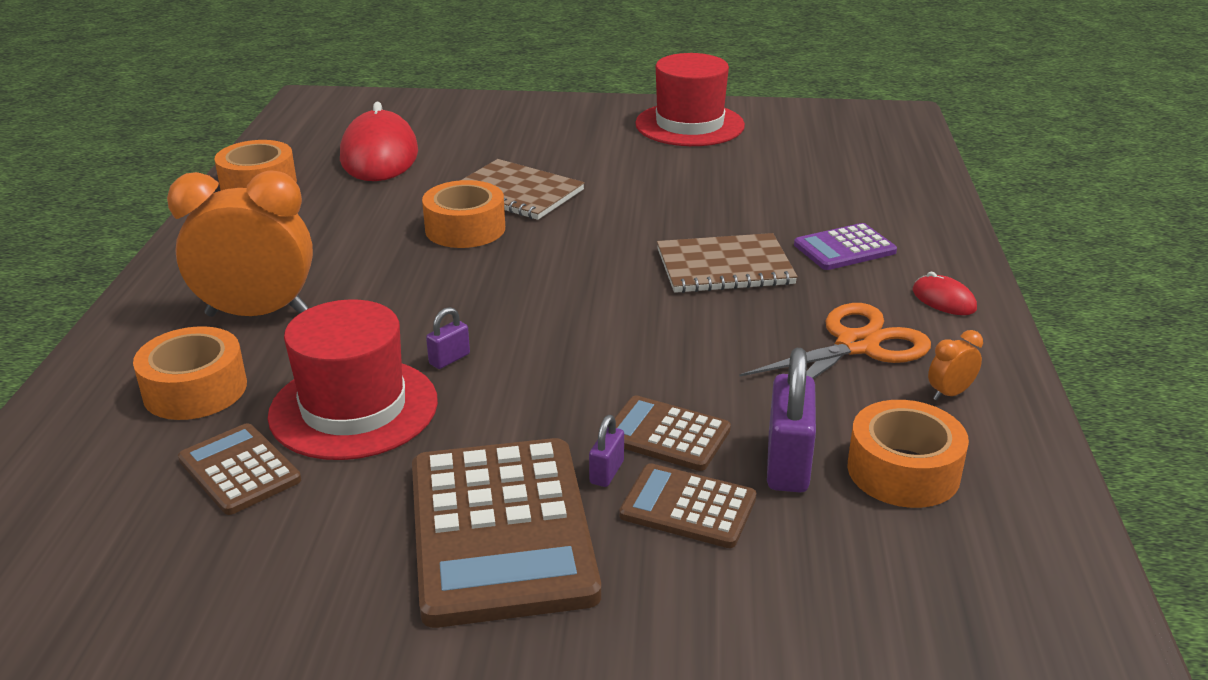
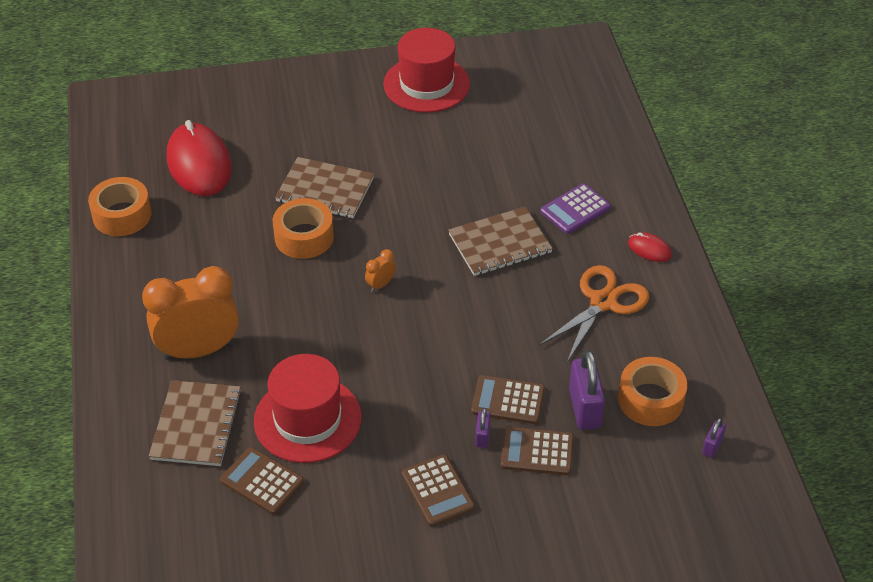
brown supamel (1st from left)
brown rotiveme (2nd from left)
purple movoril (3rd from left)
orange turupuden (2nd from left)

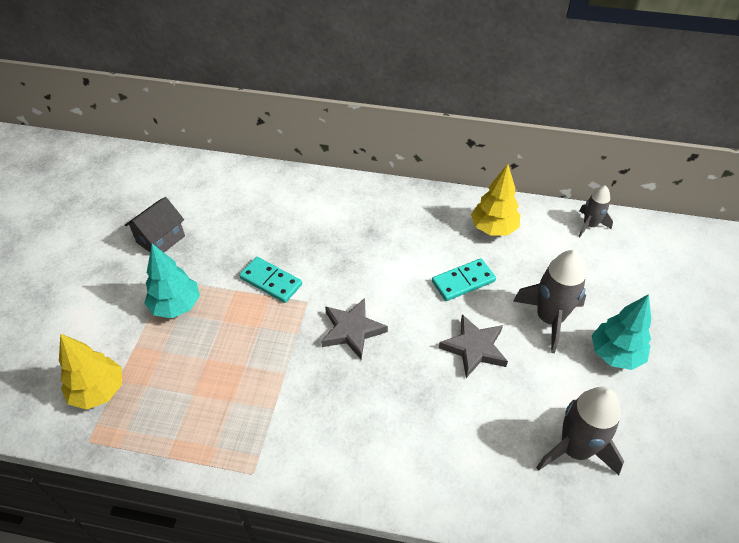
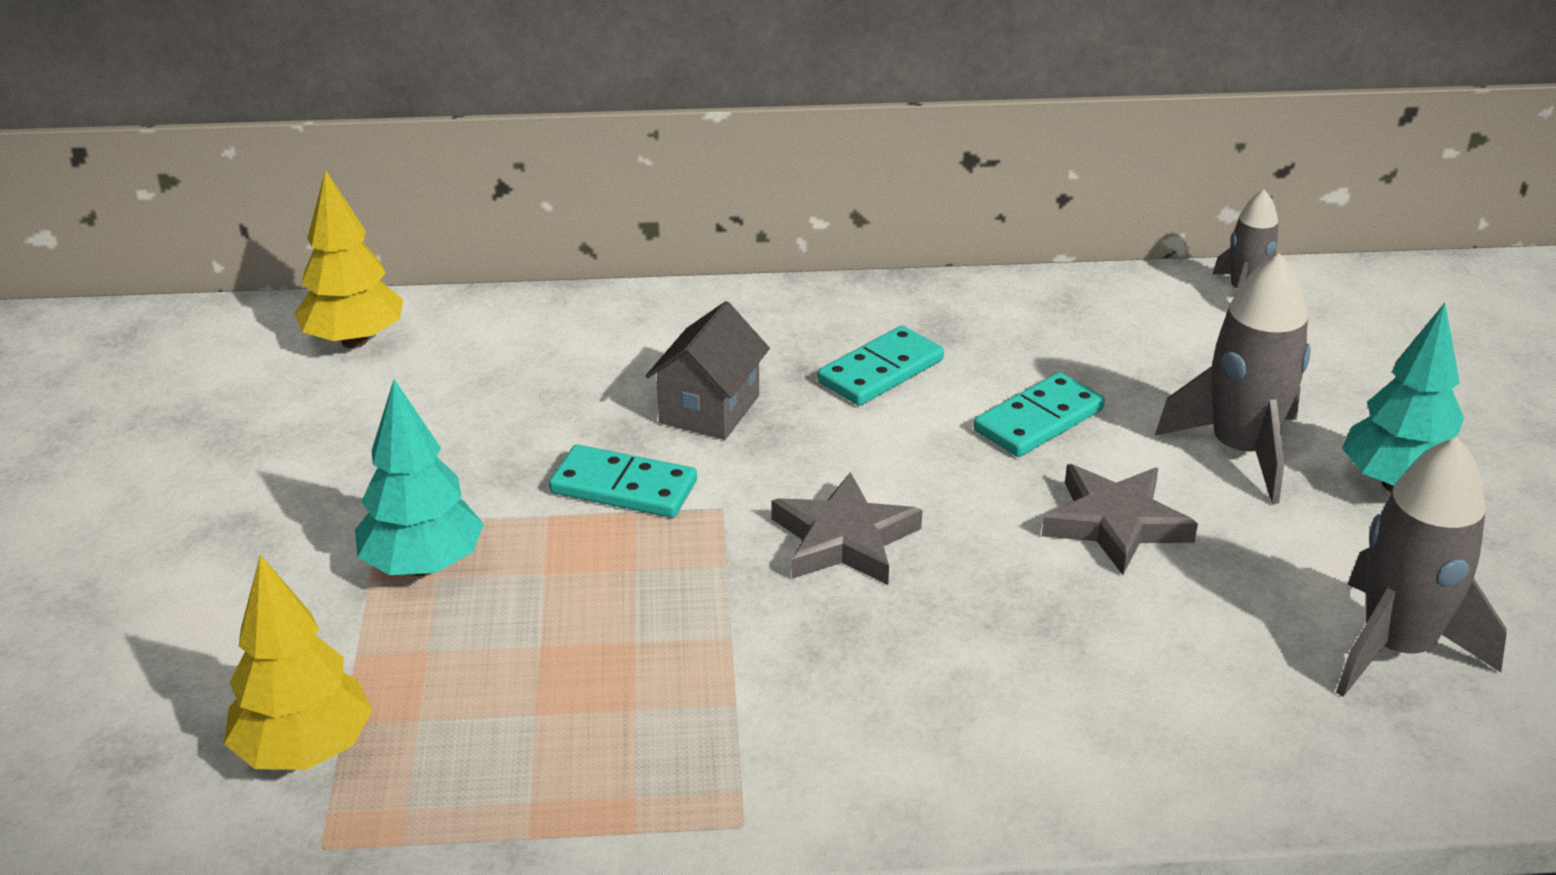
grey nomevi
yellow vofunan (2nd from left)
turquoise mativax (2nd from left)

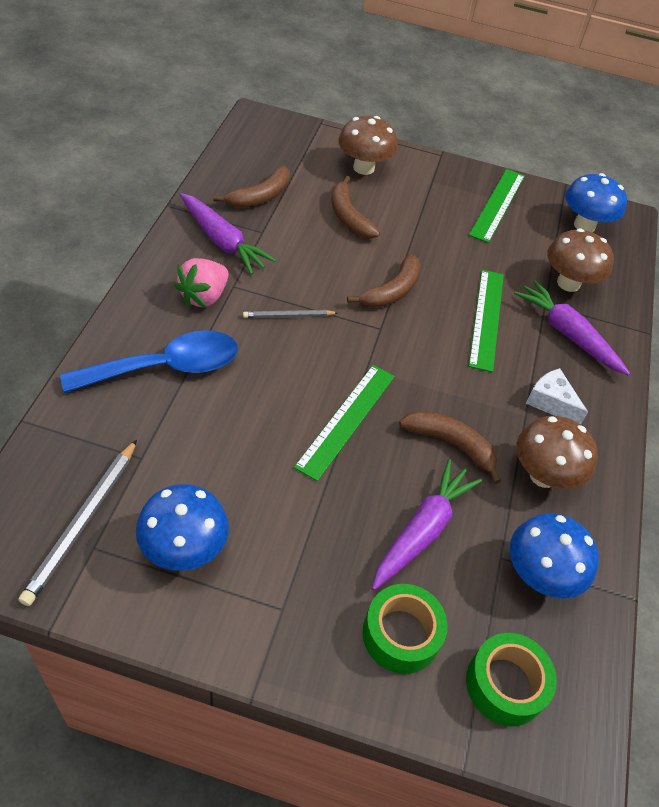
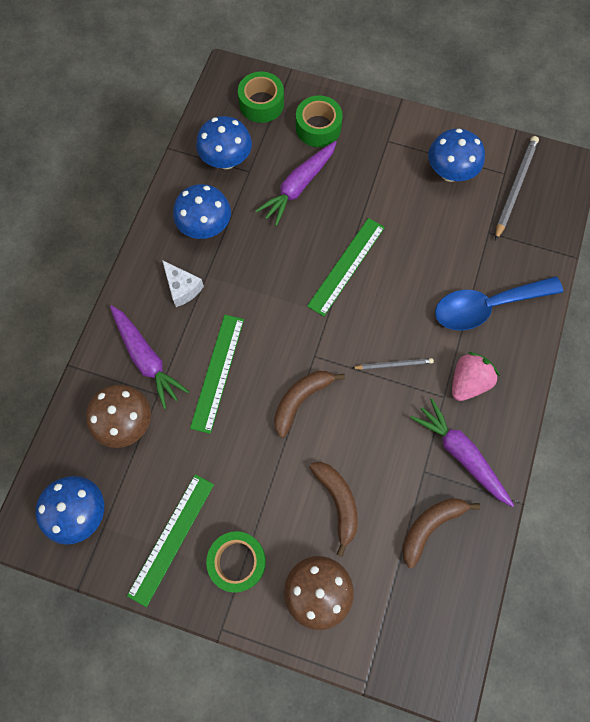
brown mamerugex (4th from left in the first image)
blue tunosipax (2nd from left)
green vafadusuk (1st from left)

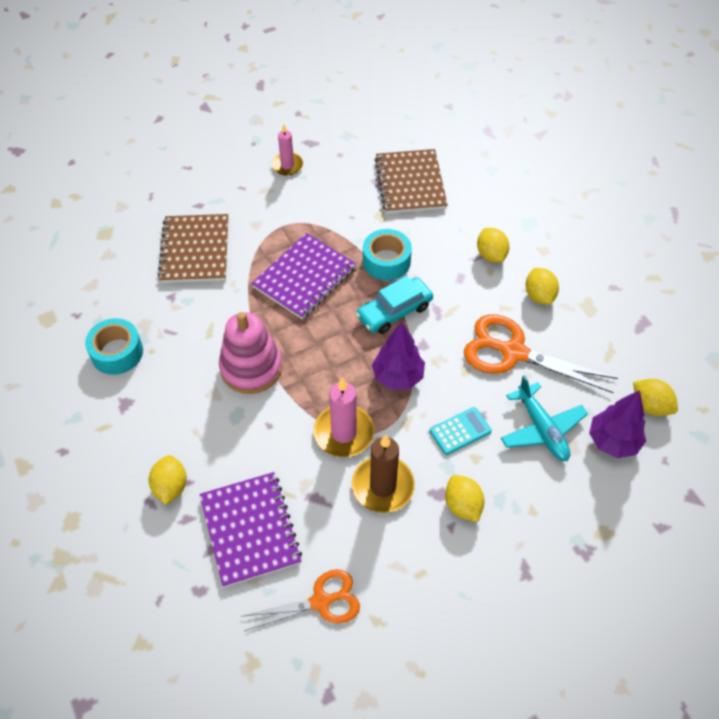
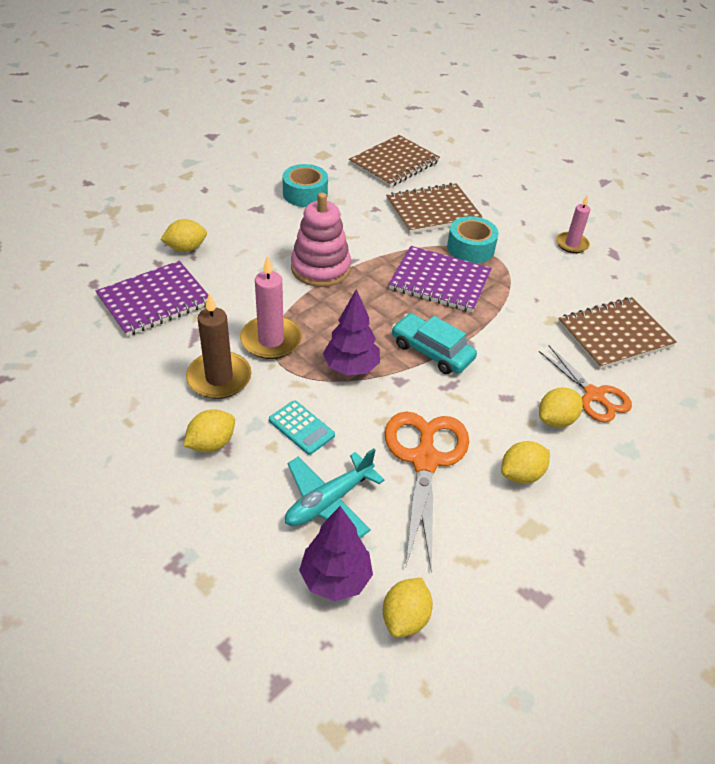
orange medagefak (2nd from left)
turquoise vafadusuk (2nd from left)
brown supamel (1st from left)

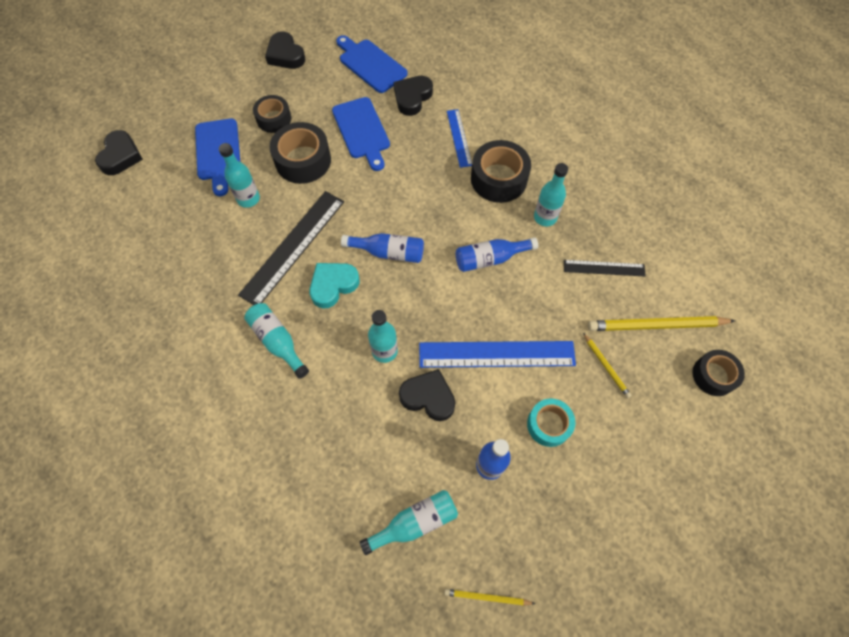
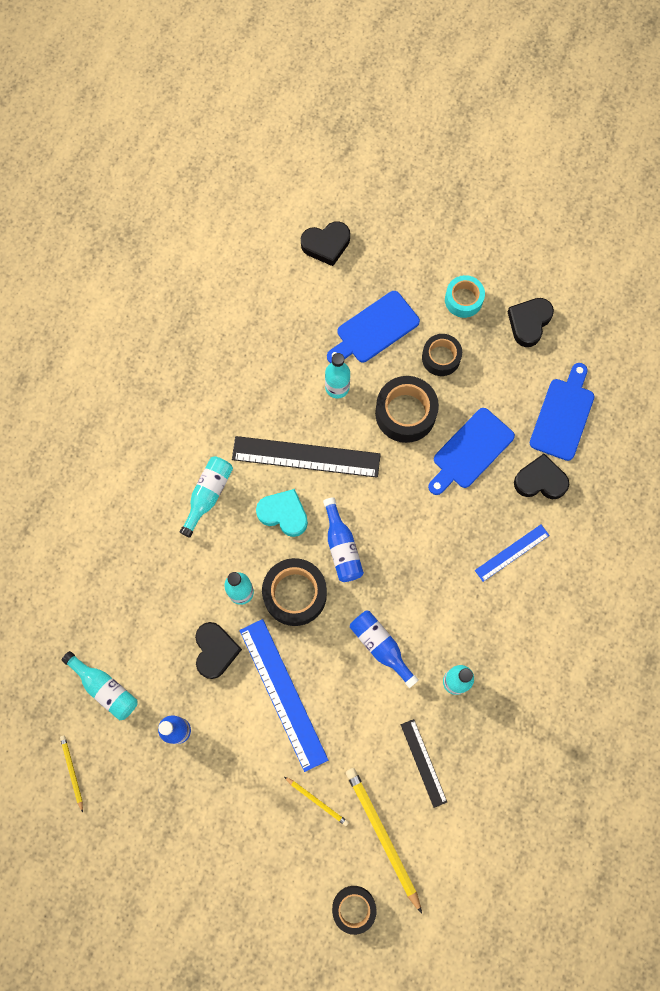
black vafadusuk (1st from left)
turquoise vafadusuk
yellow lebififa (2nd from left)

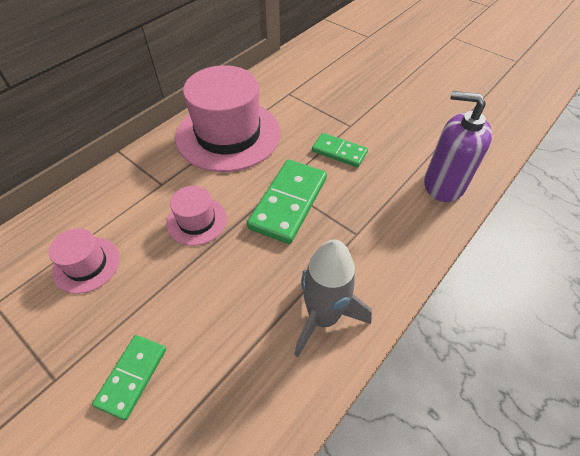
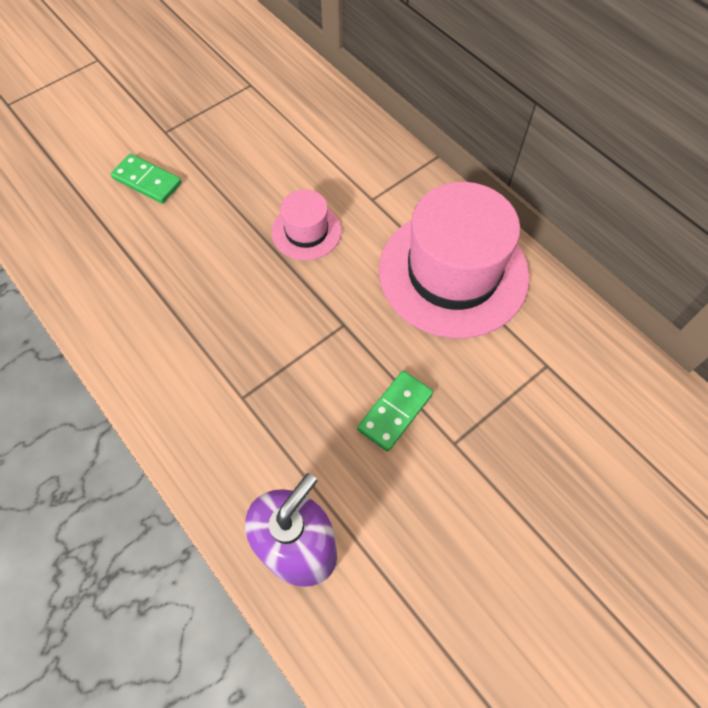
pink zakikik (1st from left in the first image)
green mativax (2nd from left in the first image)
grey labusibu

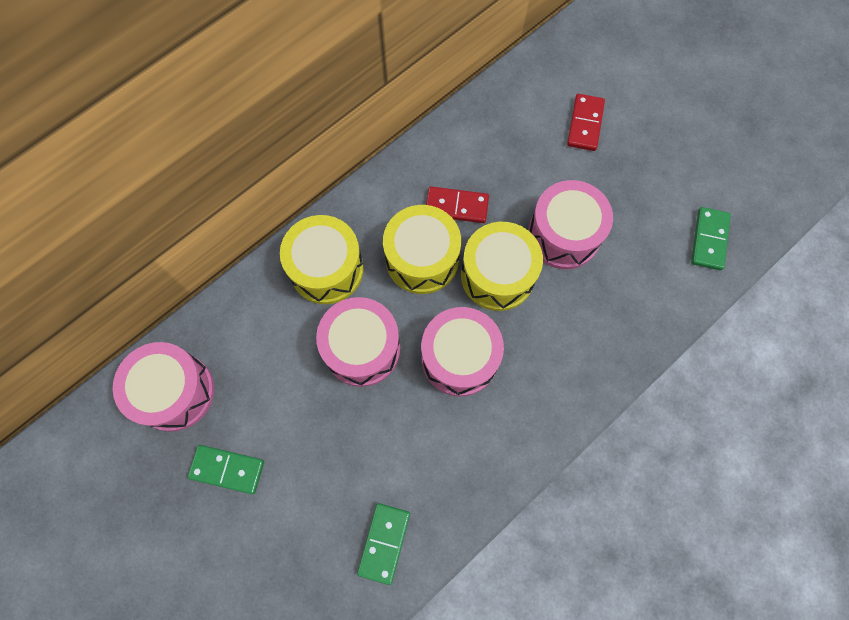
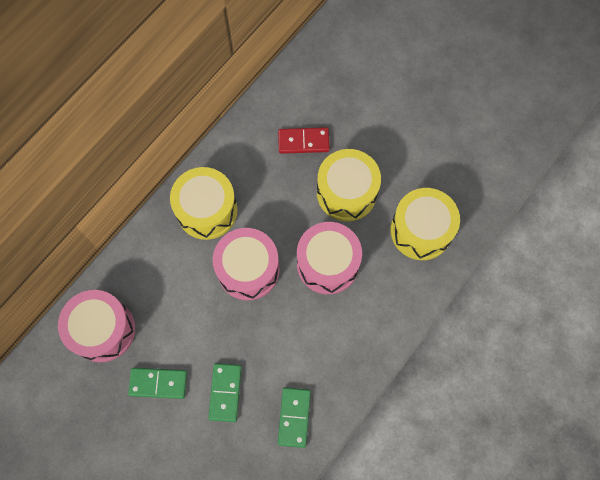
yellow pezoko (3rd from left)
pink pezoko (4th from left in the first image)
red mativax (2nd from left in the first image)
green mativax (2nd from left)

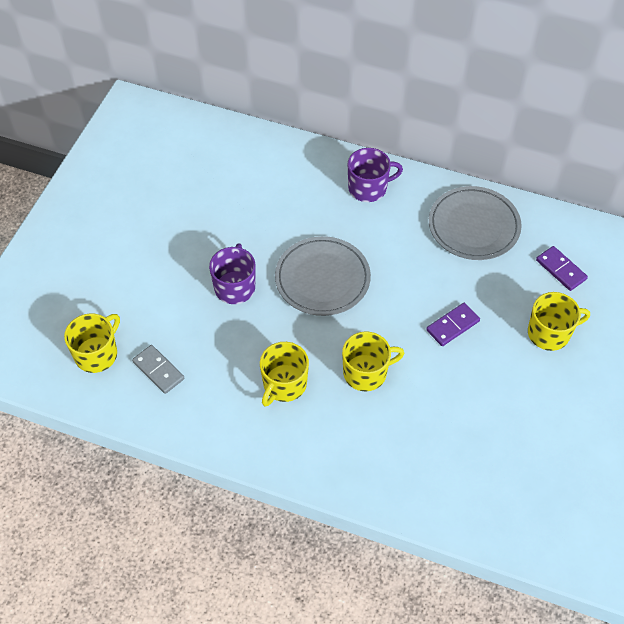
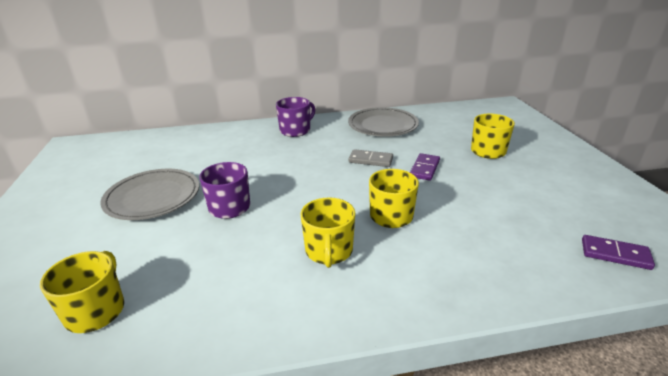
grey mativax
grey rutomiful (1st from left)
purple mativax (2nd from left)

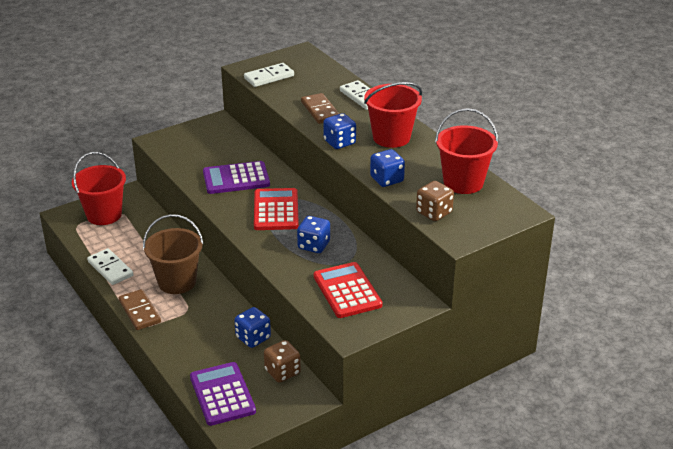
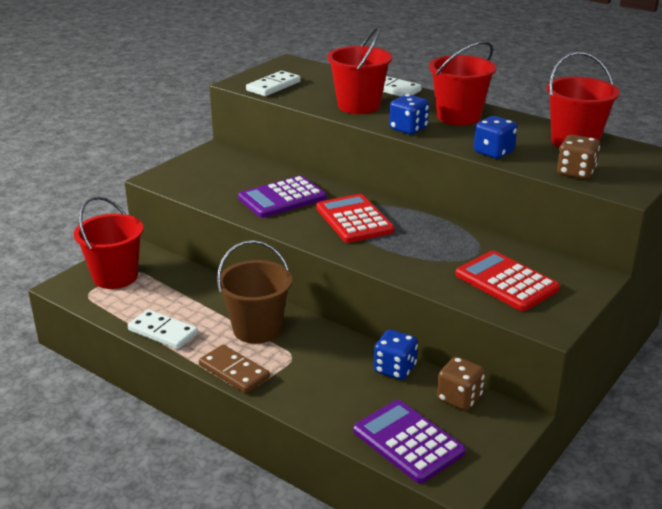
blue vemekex (2nd from left in the first image)
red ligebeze (2nd from left)

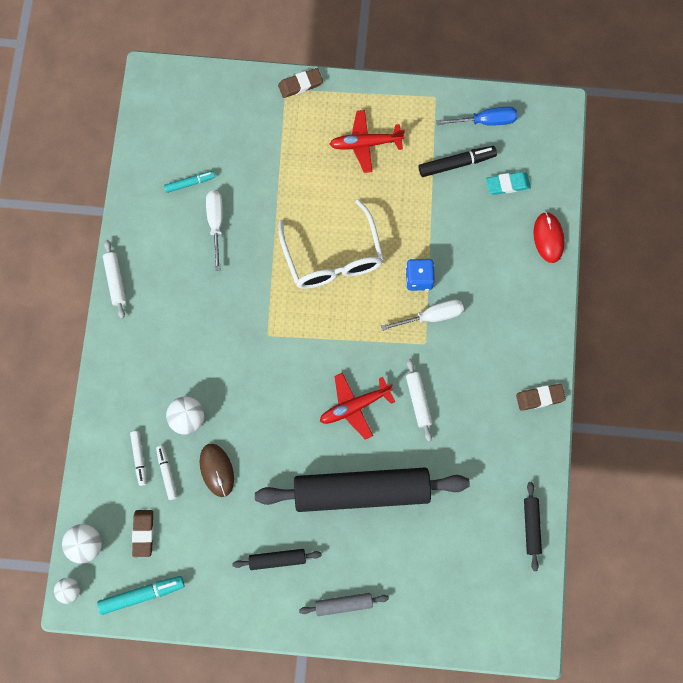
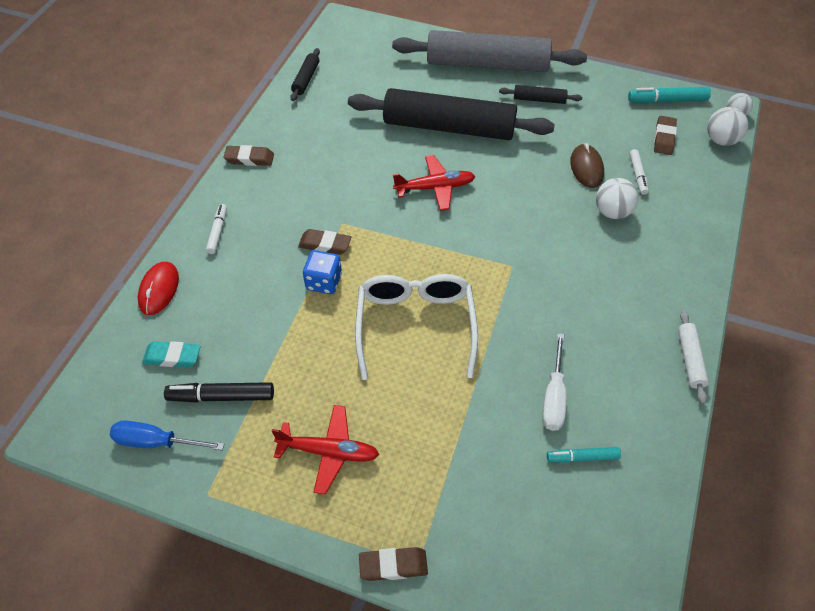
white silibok (1st from left)
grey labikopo
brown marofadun (2nd from left)
white labikopo (2nd from left in the first image)

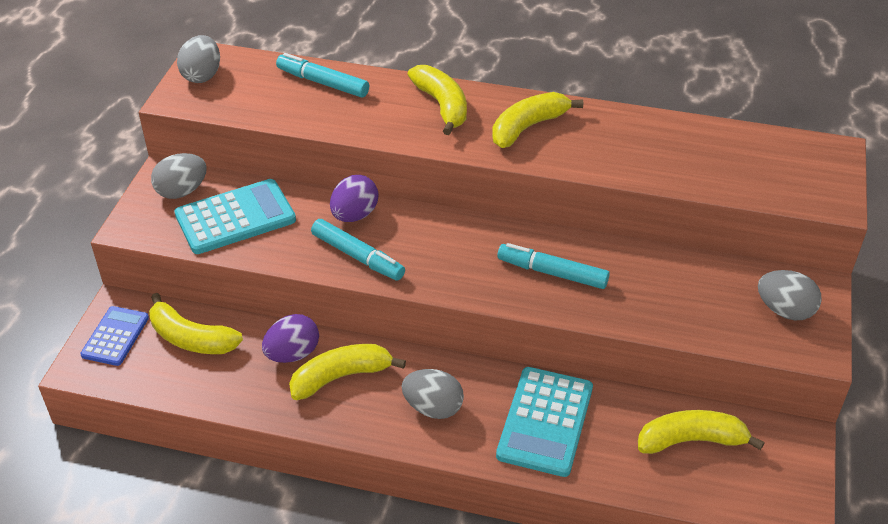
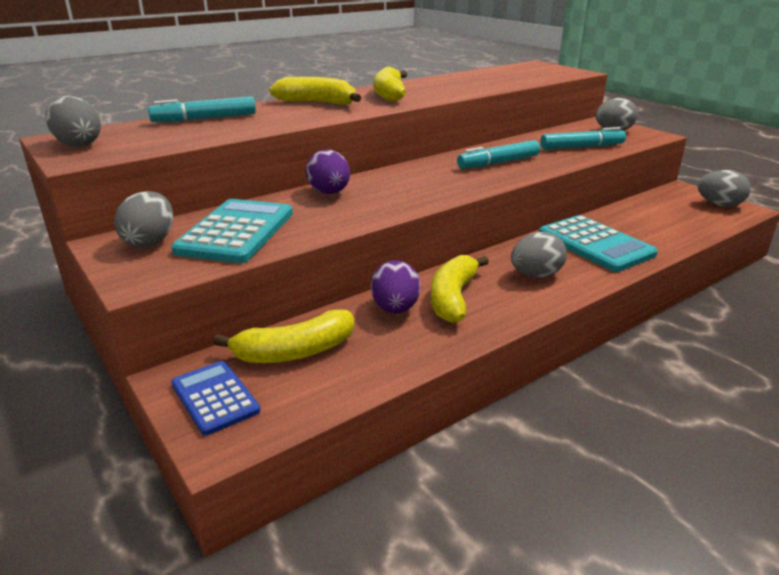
turquoise silibok (3rd from left)
yellow mamerugex (5th from left in the first image)
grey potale (5th from left)

